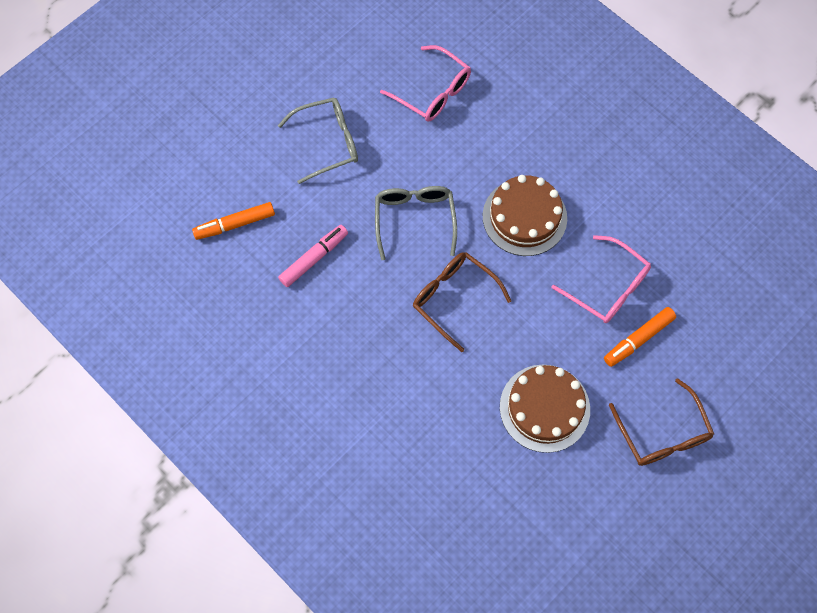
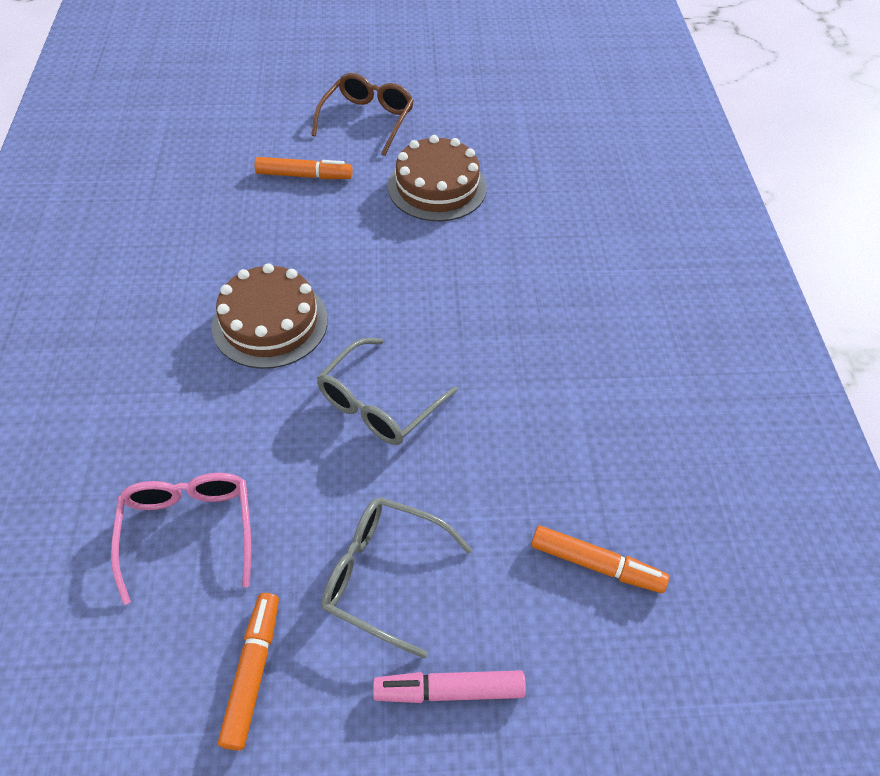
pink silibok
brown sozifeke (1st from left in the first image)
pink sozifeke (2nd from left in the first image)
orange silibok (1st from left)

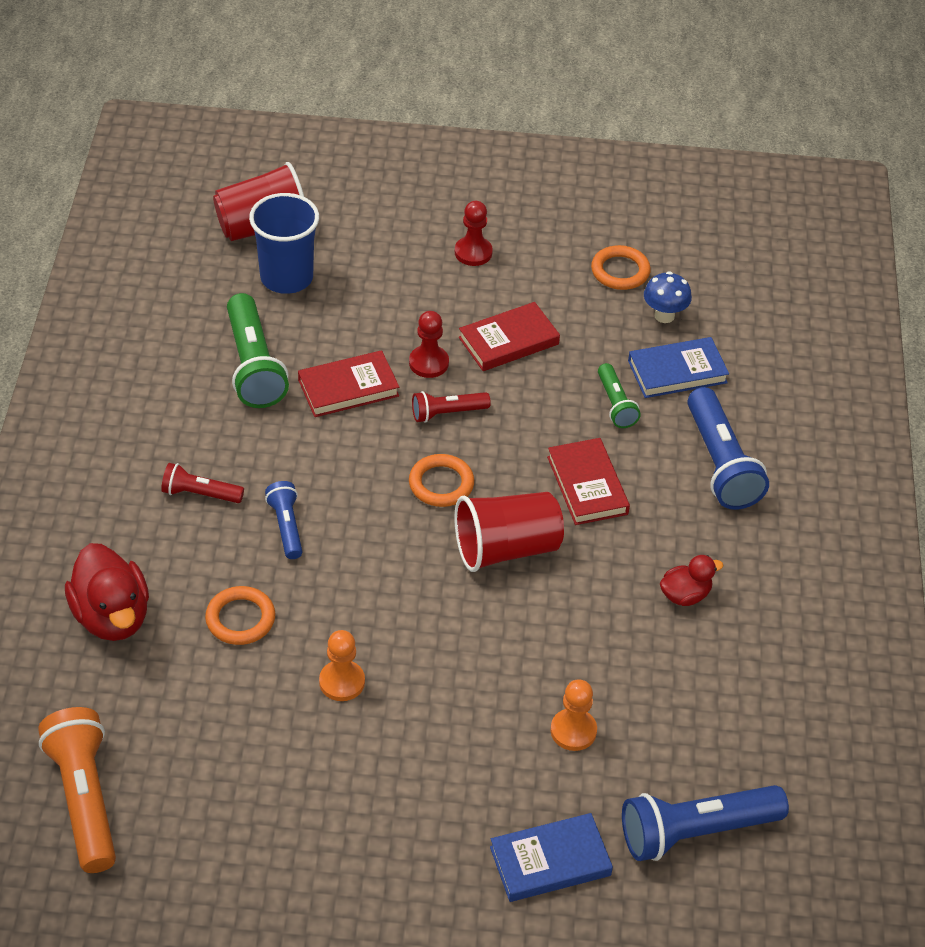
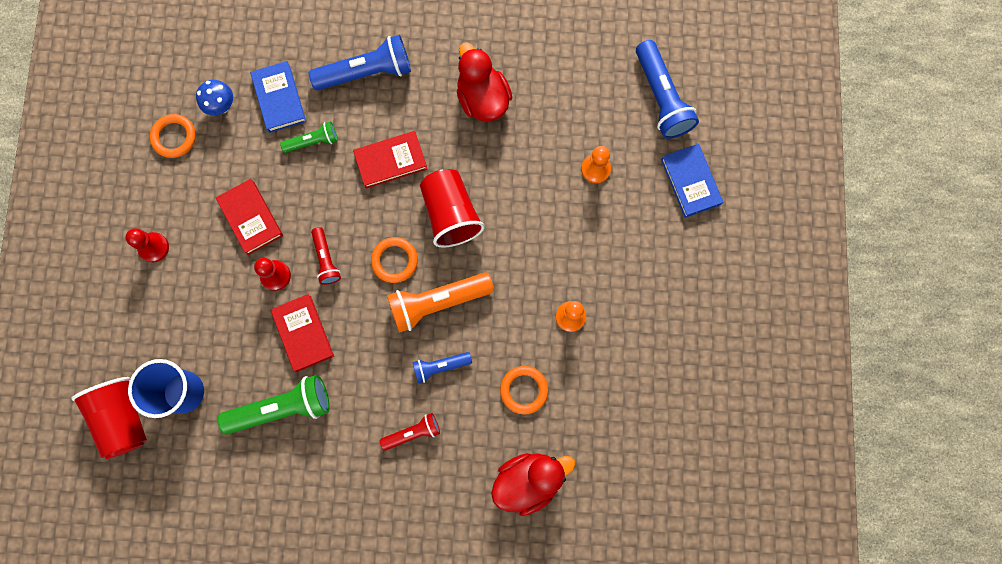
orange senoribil
red senoribil (2nd from left)
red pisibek (1st from left)

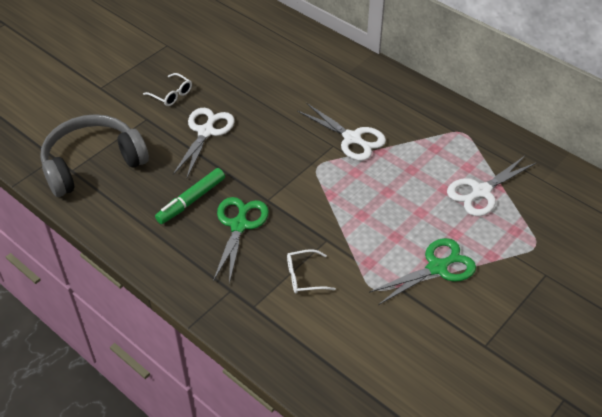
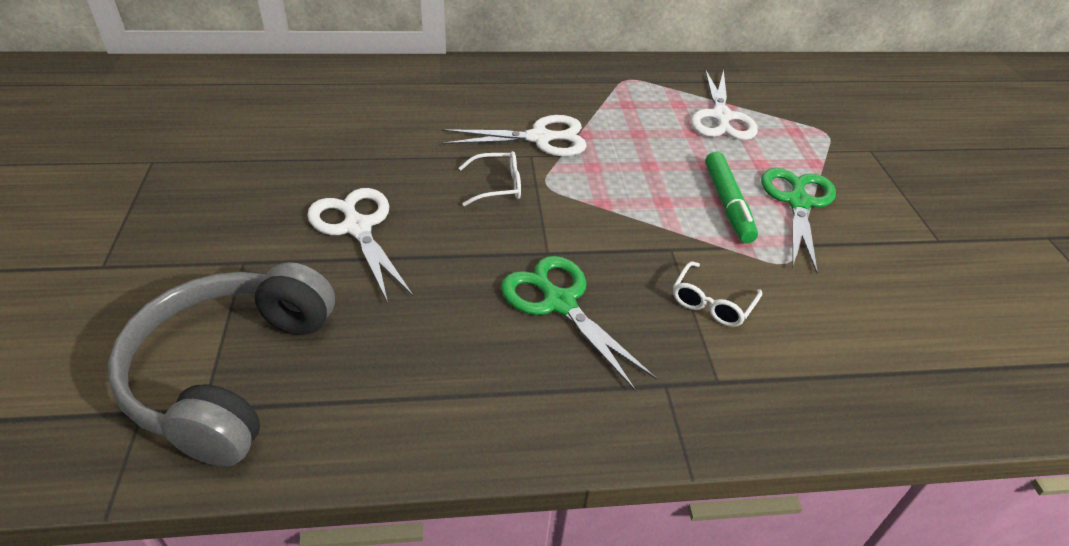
white sozifeke (1st from left)
green silibok

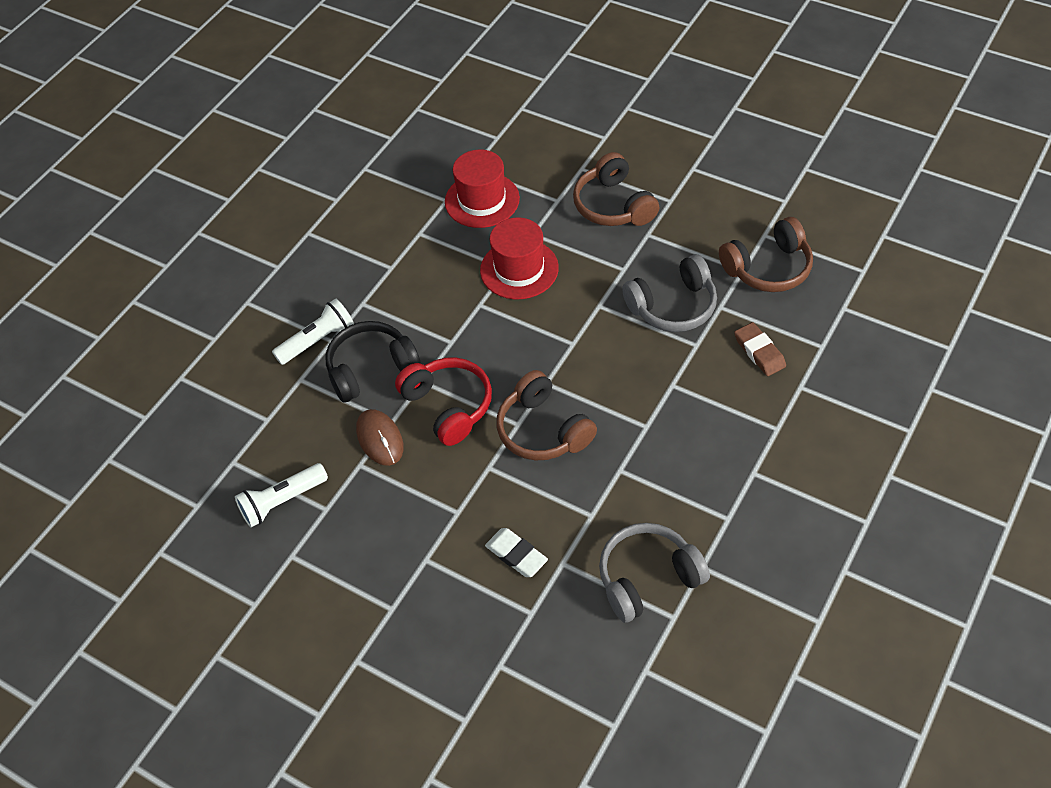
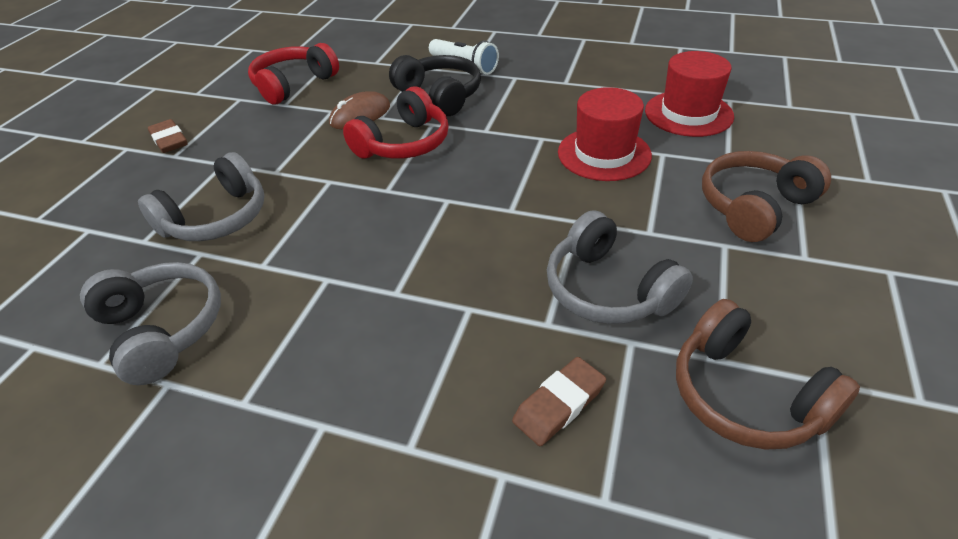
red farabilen (1st from left)
grey farabilen (2nd from left)
brown farabilen (1st from left in the first image)
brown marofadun (1st from left)

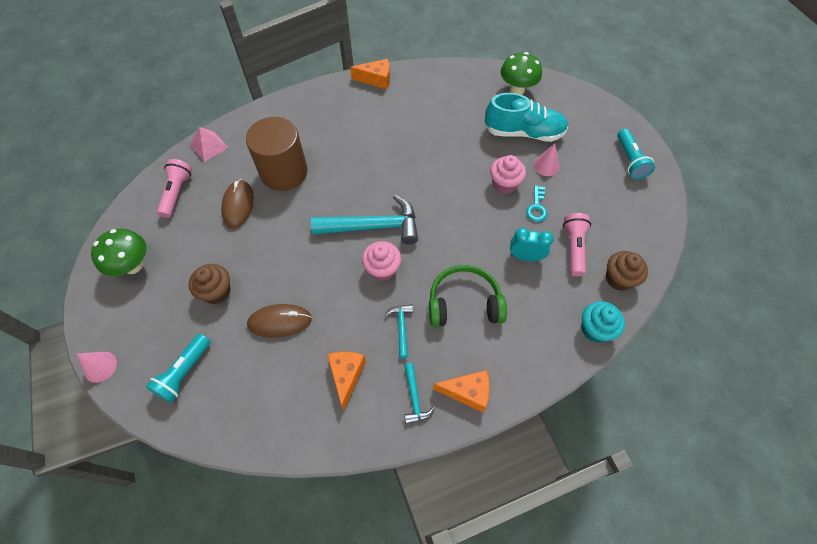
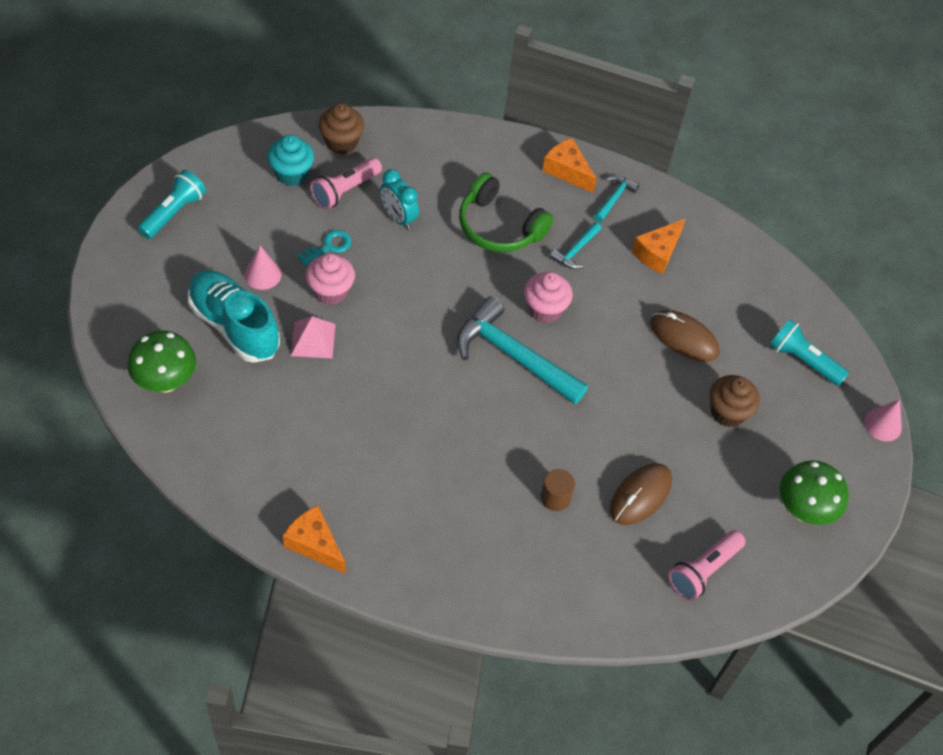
turquoise senoribil (2nd from left)
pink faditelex
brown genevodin
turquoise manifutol

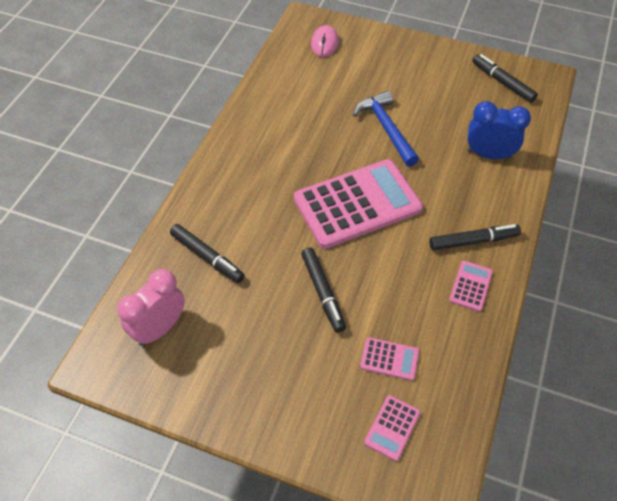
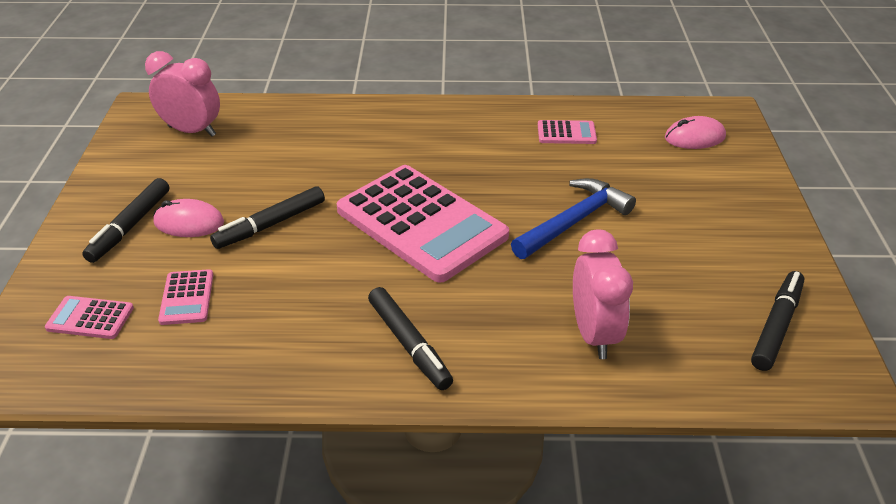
black silibok (1st from left)
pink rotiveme (4th from left)
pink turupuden (2nd from left)
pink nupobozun (1st from left)

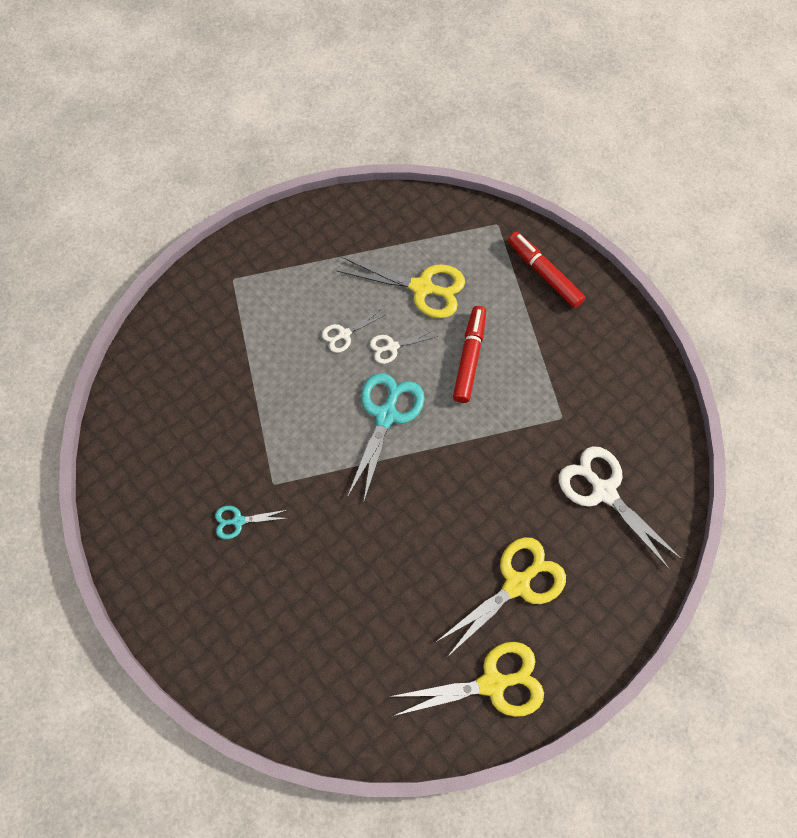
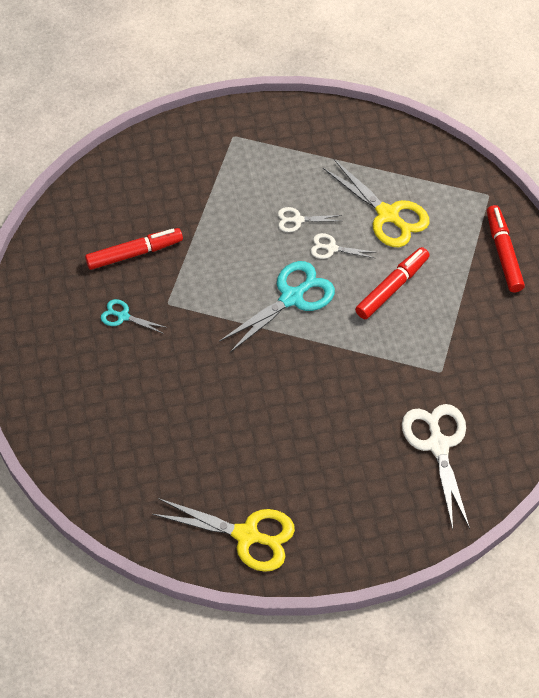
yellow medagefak (3rd from left in the first image)
red silibok (1st from left)

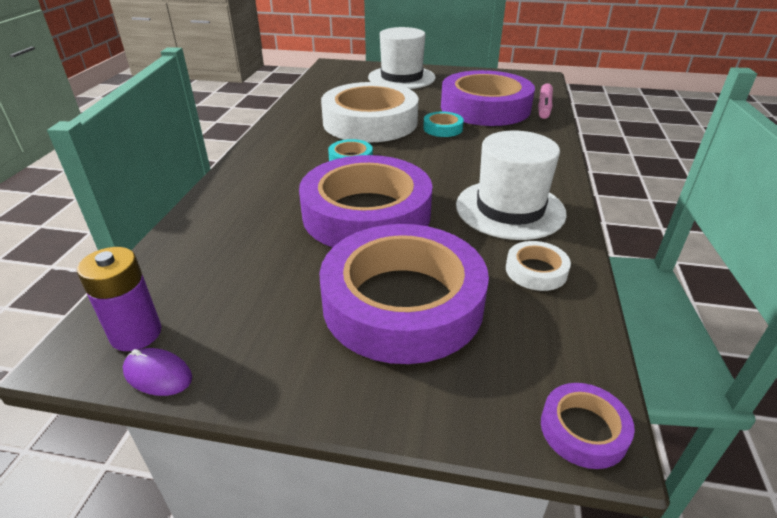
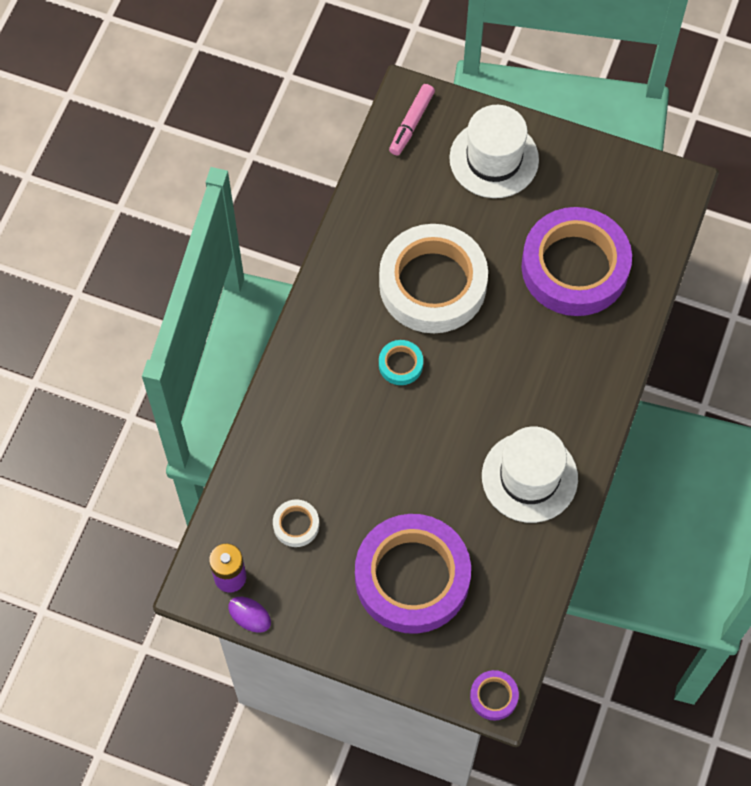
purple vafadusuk (1st from left in the first image)
turquoise vafadusuk (2nd from left in the first image)
white vafadusuk (1st from left)
pink silibok

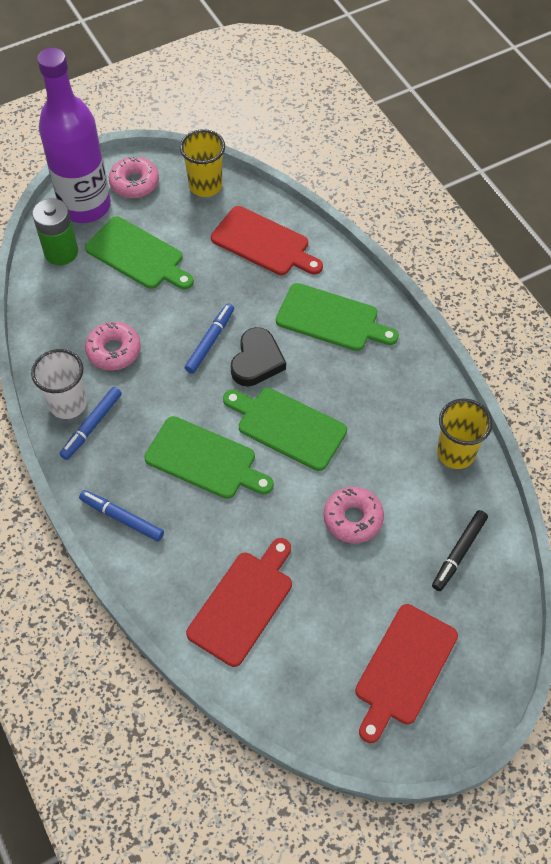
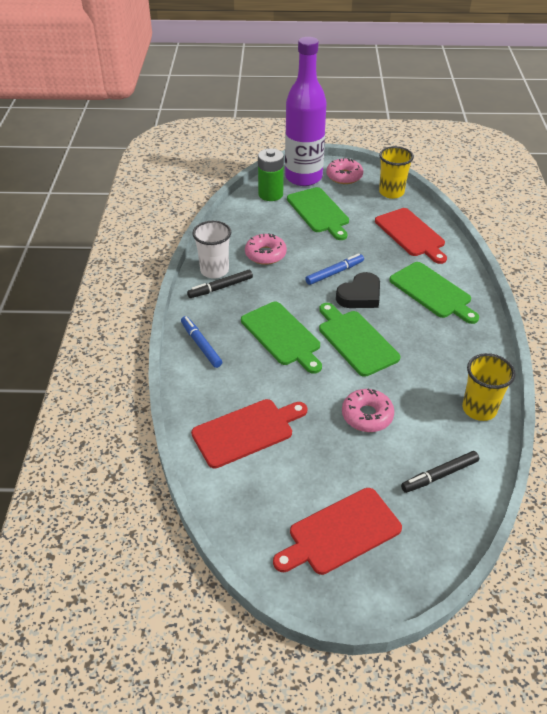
black silibok (1st from left)

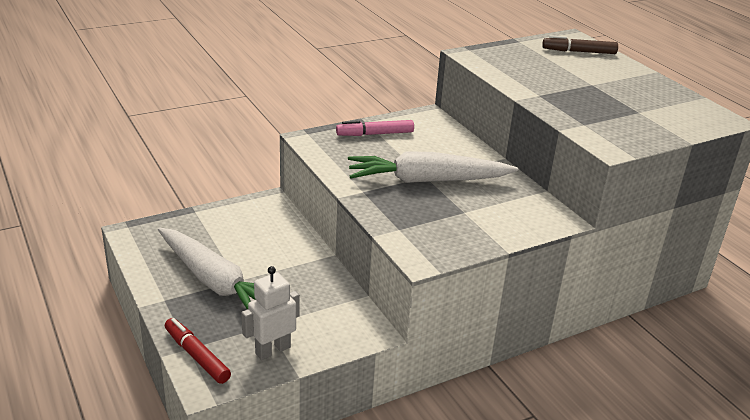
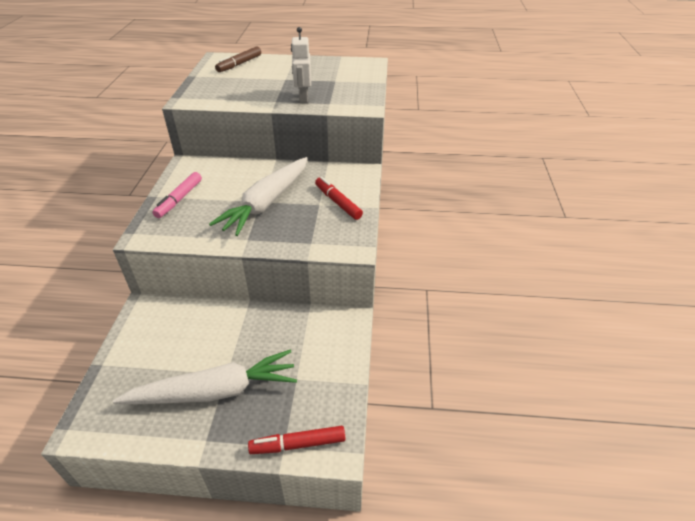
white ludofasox
red silibok (2nd from left)

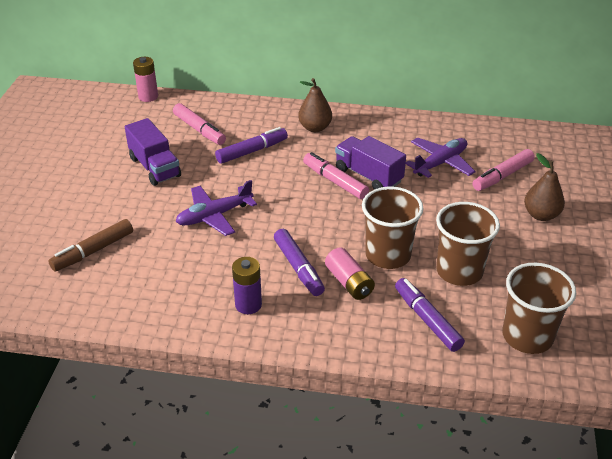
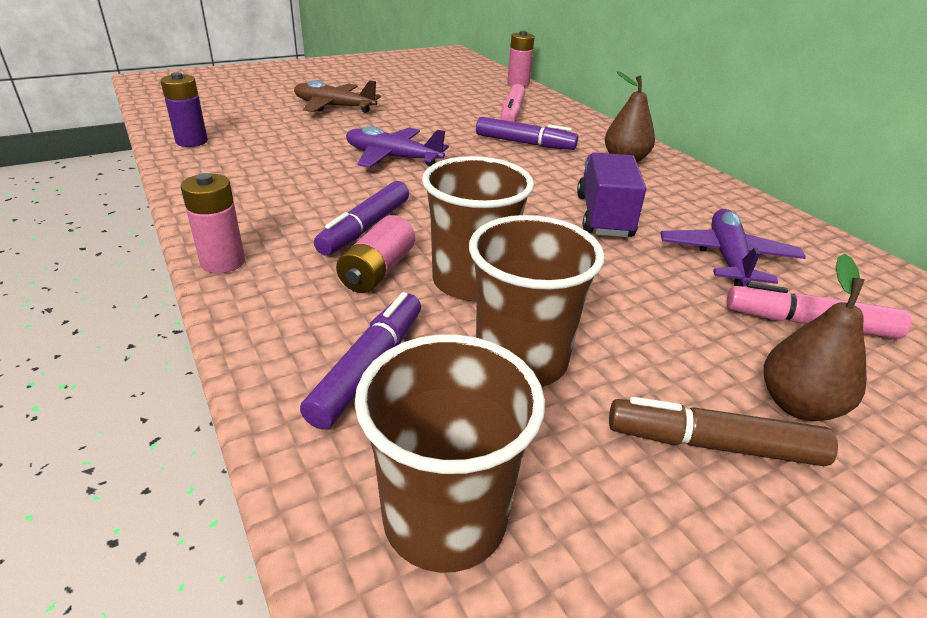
brown silibok
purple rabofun (1st from left in the first image)
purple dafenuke
pink silibok (2nd from left in the first image)
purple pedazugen (2nd from left)
pink dafenuke (1st from left)
brown pedazugen

